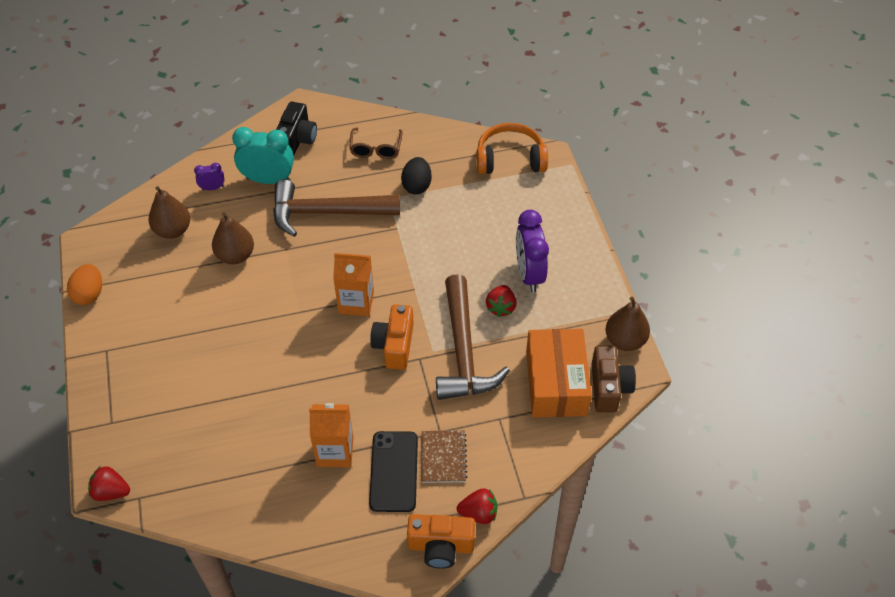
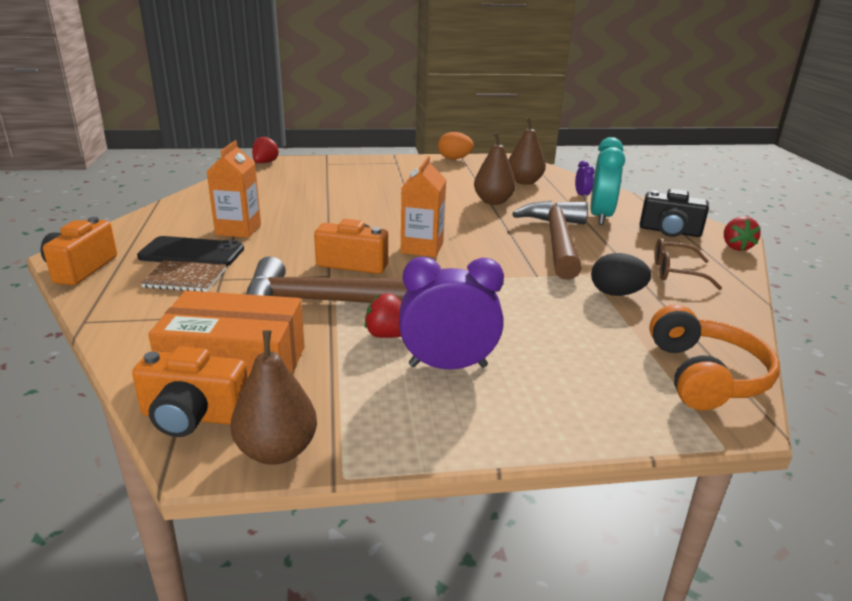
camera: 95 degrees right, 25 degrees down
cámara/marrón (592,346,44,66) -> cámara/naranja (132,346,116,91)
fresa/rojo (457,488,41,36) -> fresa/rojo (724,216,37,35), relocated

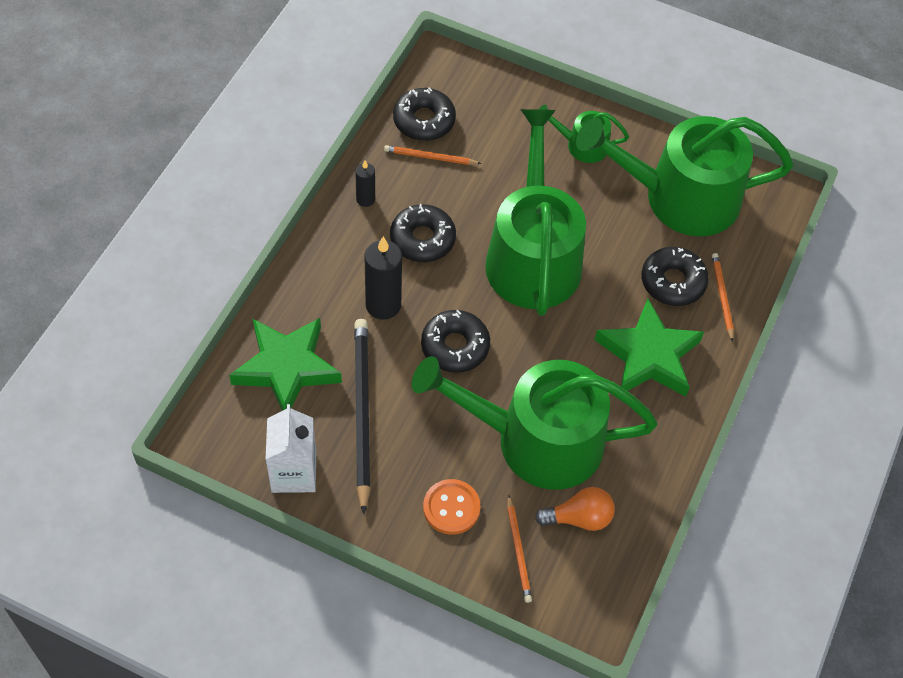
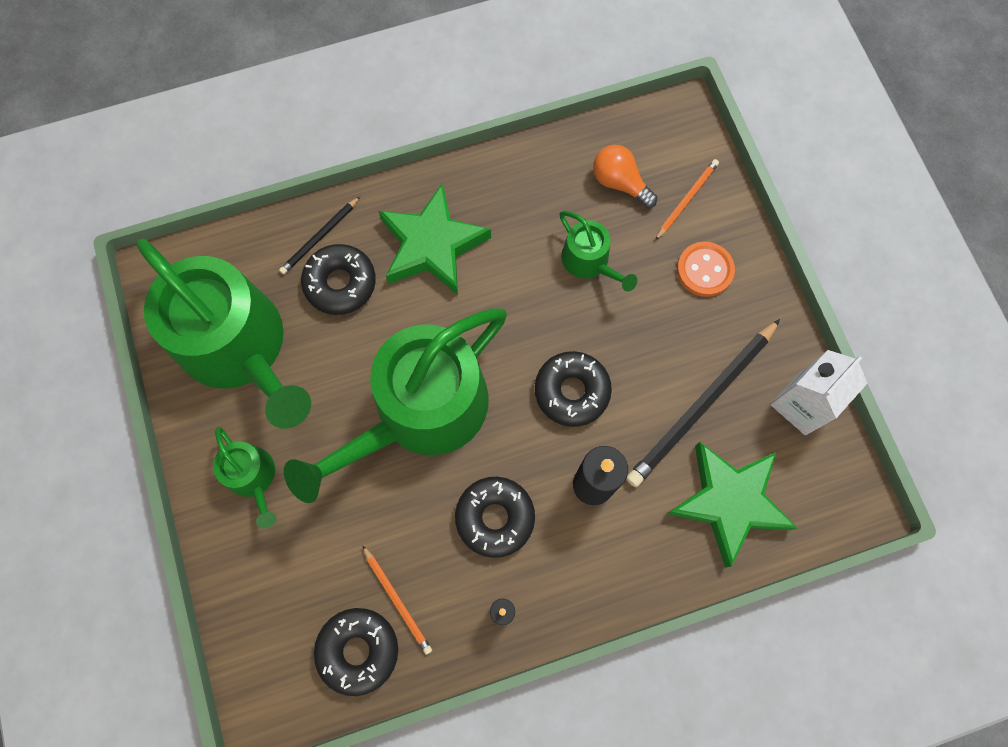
camera: 130 degrees left, 15 degrees up
lápiz/naranja (712,253,22,89) -> lápiz/negro (279,196,81,79)
regadera/verde (412,356,246,134) -> regadera/verde (560,211,77,81), x0.45

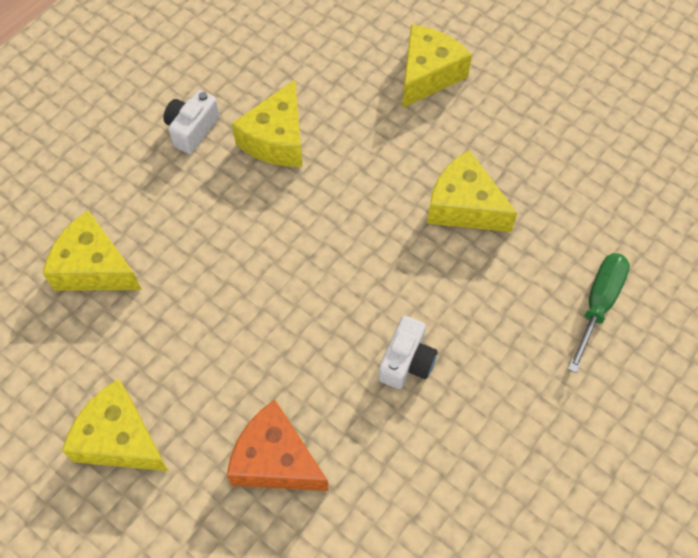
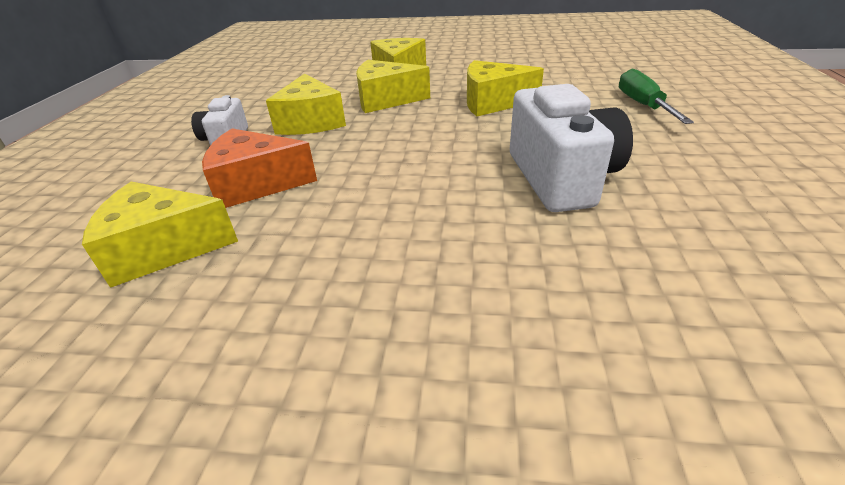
camera: 30 degrees left, 25 degrees down
cámara/blanco (378,316,60,73) -> cámara/blanco (510,84,123,128), x1.78
queso/amarillo (62,379,106,92) -> queso/amarillo (356,60,74,53), relocated
queso/naranja (227,400,102,91) -> queso/naranja (202,128,115,80), relocated

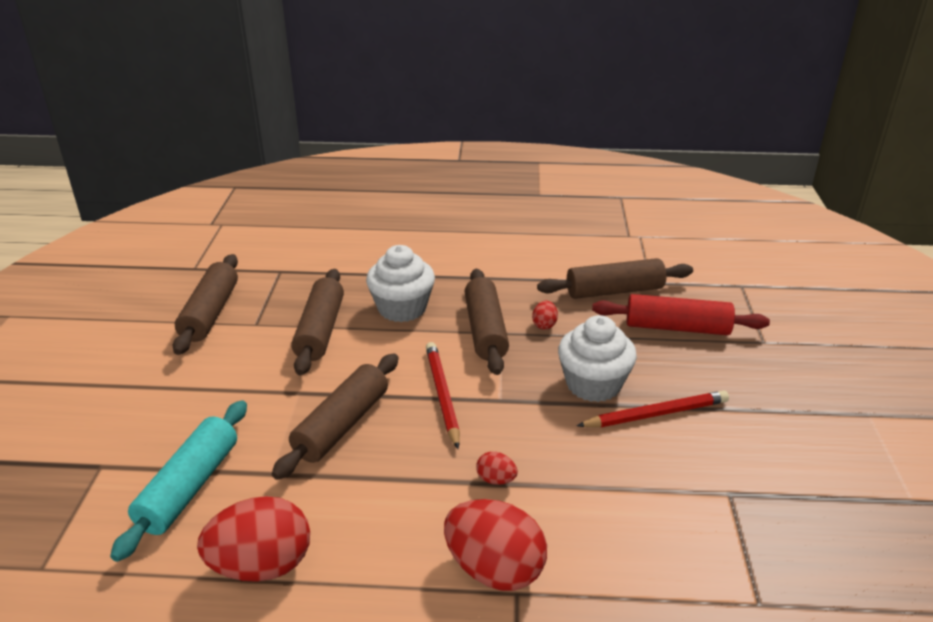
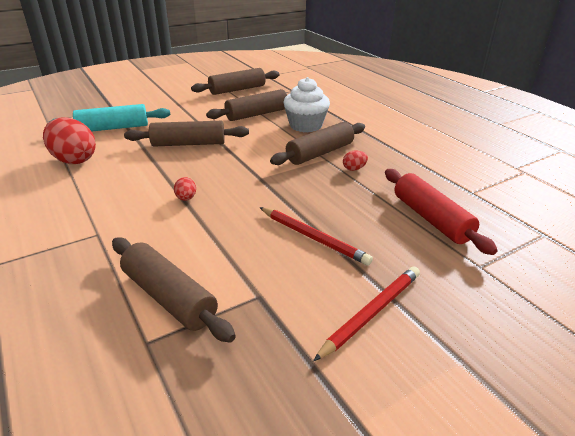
camera: 55 degrees right, 0 degrees up
rodillo/marrón (537,258,156,41) -> rodillo/marrón (112,237,124,105), relocated
magdalena/blanco (558,315,79,87) -> none
lápiz/rojo (426,342,34,107) -> lápiz/rojo (313,267,107,94), relocated
huevo/rojo (444,499,103,92) -> none

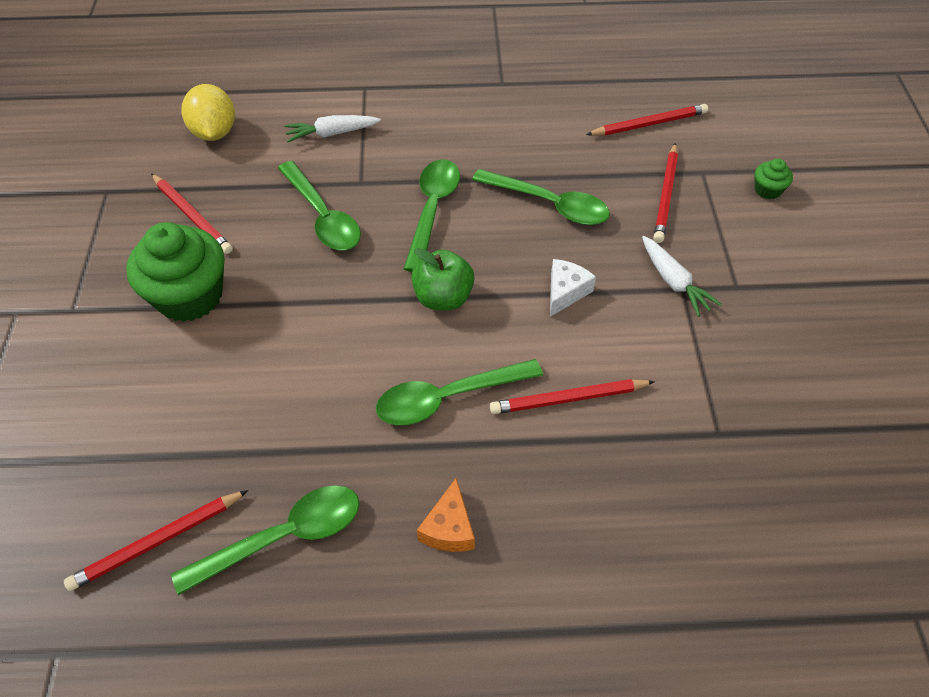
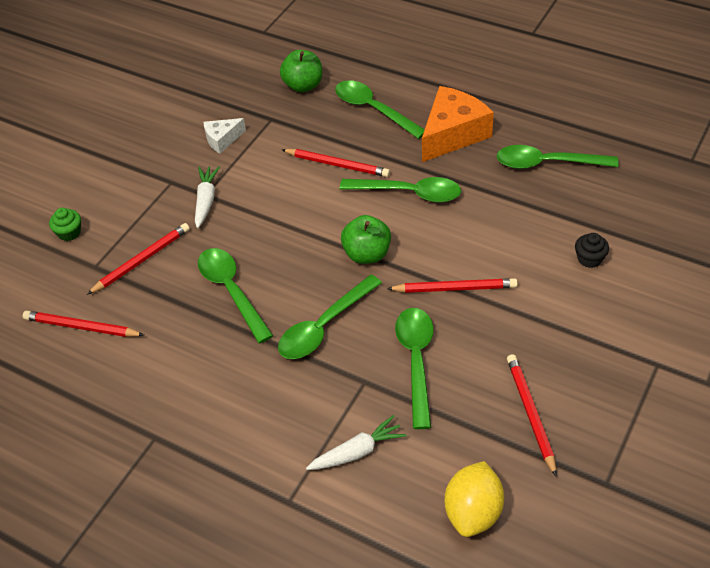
camera: 145 degrees left, 5 degrees down
zanahoria/blanco (284,115,97,27) -> zanahoria/blanco (306,415,101,55), 45 degrees counterclockwise
magdalena/verde (126,222,98,100) -> none
queso/blanco (550,259,46,58) -> queso/blanco (204,118,42,36), relocated
queso/naranja (417,478,58,74) -> queso/naranja (422,86,72,76), x1.92
lápiz/rojo (64,490,184,101) -> lápiz/rojo (387,278,131,15), relocated
none -> manzana/verde (280,50,42,42)
none -> cuchara/verde (335,80,90,59)
none -> magdalena/negro (575,233,34,35)

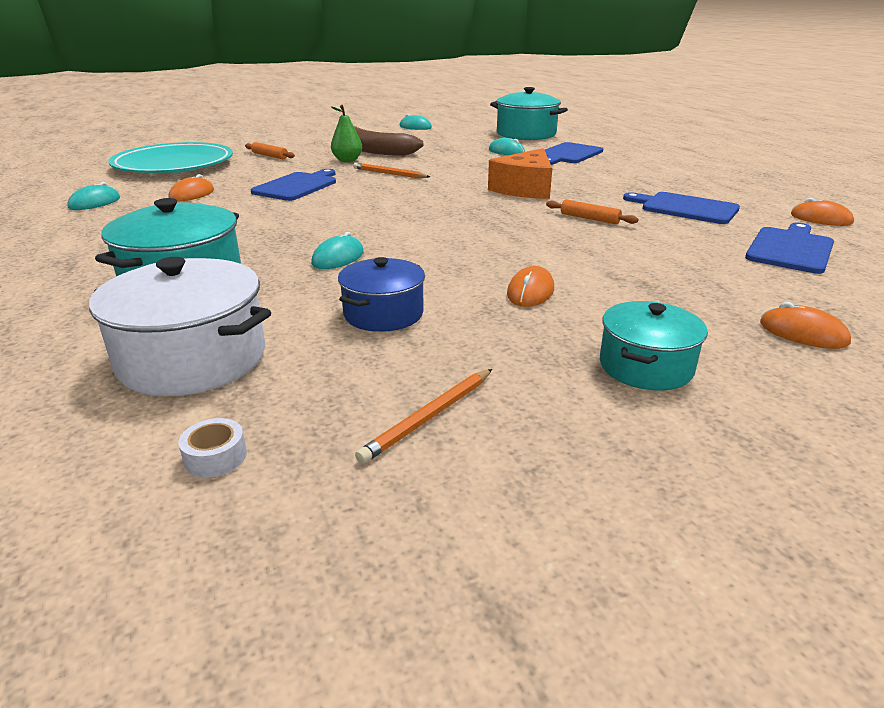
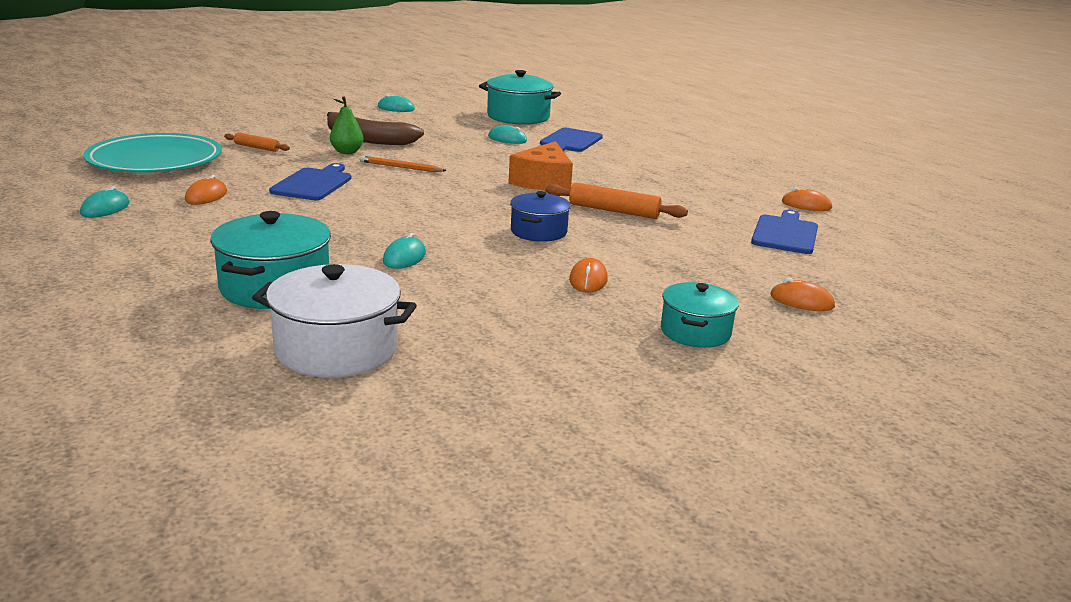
camera: 15 degrees left, 5 degrees down
tabla de cortar/azul (623,192,117,32) -> none
rodillo/naranja (546,200,93,24) -> rodillo/naranja (545,183,143,36), x1.65
olla/azul (338,257,87,75) -> olla/azul (510,191,61,51), relocated
lápiz/naranja (355,369,137,95) -> none
cinta adhesiva/blanco (178,418,69,60) -> none

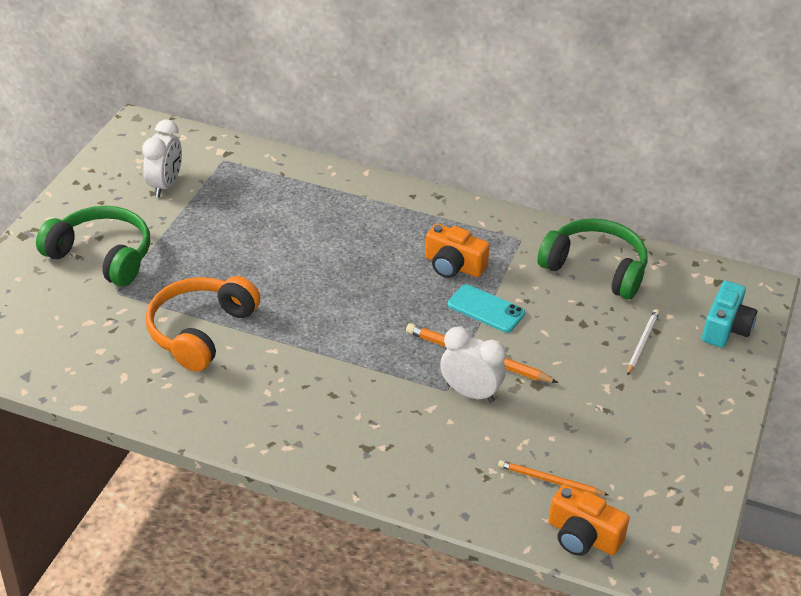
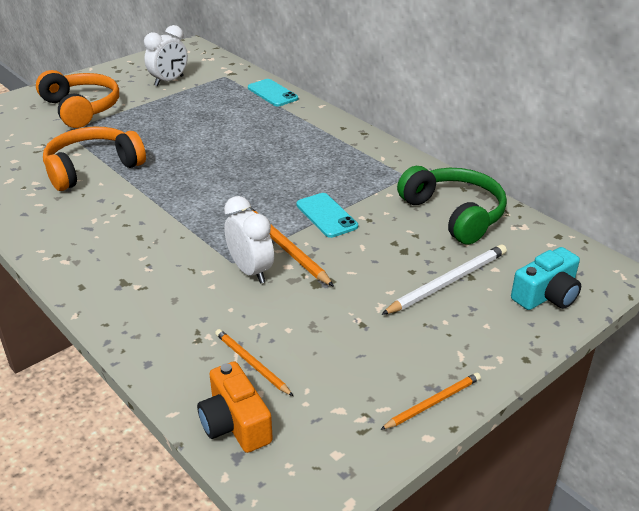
camera: 30 degrees right, 5 degrees down
auriculares/verde (36,206,114,80) -> auriculares/naranja (36,70,83,58)
cámara/naranja (425,224,65,54) -> none
lápiz/blanco (627,309,32,67) -> lápiz/blanco (381,244,126,71), x1.58
none -> móvil/turquesa (248,79,50,28)
none -> lápiz/naranja (380,373,101,57)

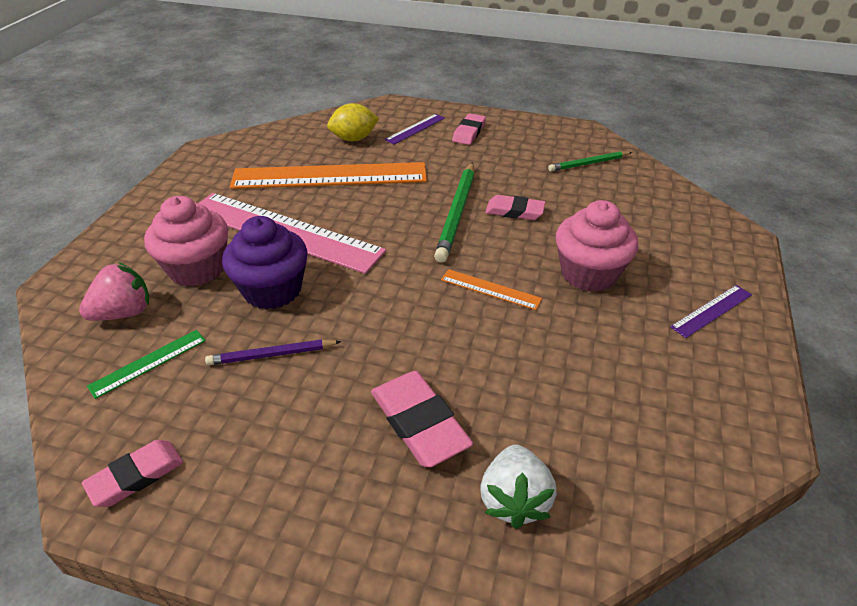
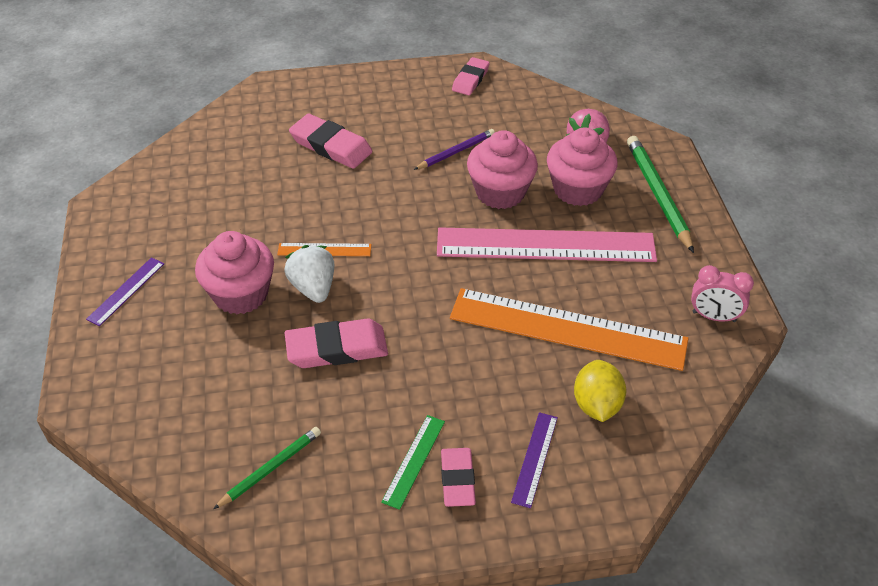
camera: 155 degrees right, 5 degrees up
limón/amarillo (327,103,52,38) -> limón/amarillo (574,360,52,62), 45 degrees counterclockwise
regla/naranja (230,162,197,27) -> regla/naranja (450,288,239,83), 45 degrees clockwise
lápiz/verde (434,162,40,101) -> lápiz/verde (627,136,67,117), relocated
goma de borrar/rosa (485,195,60,25) -> goma de borrar/rosa (285,318,103,50), x1.51
magdalena/morado (222,216,86,94) -> magdalena/rosa (467,130,71,79)
regla/verde (87,330,119,69) -> regla/verde (381,415,64,95), relocated
fresa/blanco (480,444,77,85) -> fresa/blanco (284,245,50,58), relocated
none -> despertador/rosa (691,265,63,57)

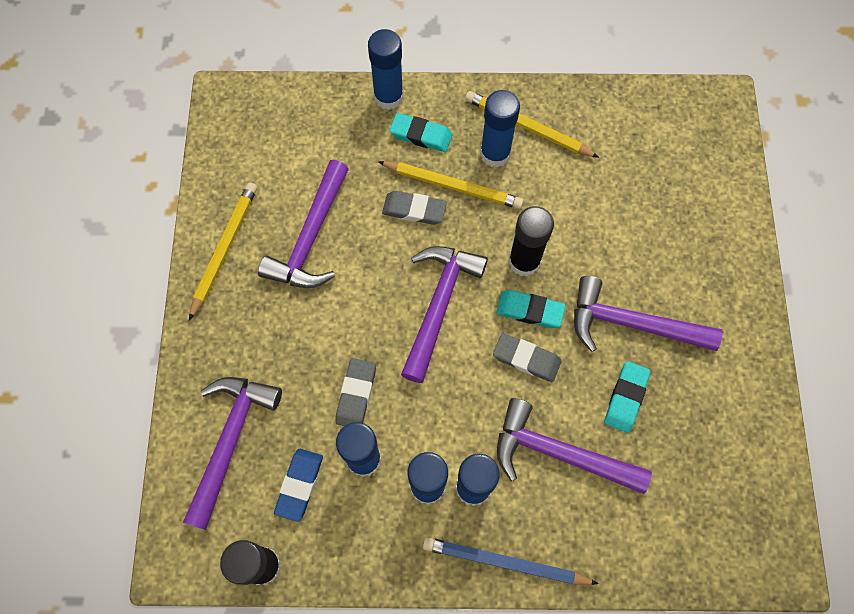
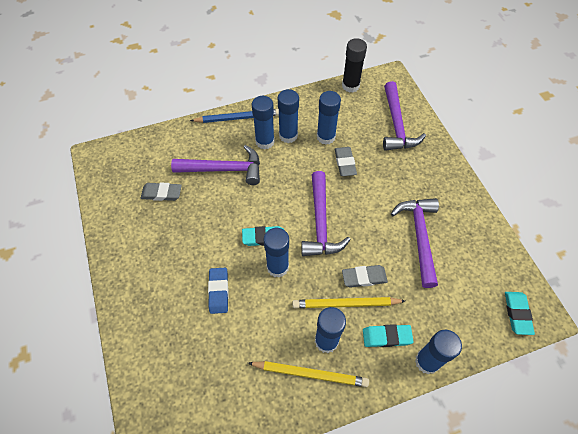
camera: 160 degrees right, 10 degrees down
lápiz/amarillo (189,182,68,138) -> none
barra de pegamento/negro (509,206,45,70) -> barra de pegamento/azul (264,228,25,50)
martillo/morado (574,276,149,76) -> none
goma de borrar/gris (493,333,68,49) -> goma de borrar/gris (141,182,41,19), relocated
goma de borrar/turquesa (604,361,47,72) -> goma de borrar/turquesa (505,292,30,43), relocated
goma de borrar/azul (274,449,49,73) -> goma de borrar/azul (208,268,20,46), relocated

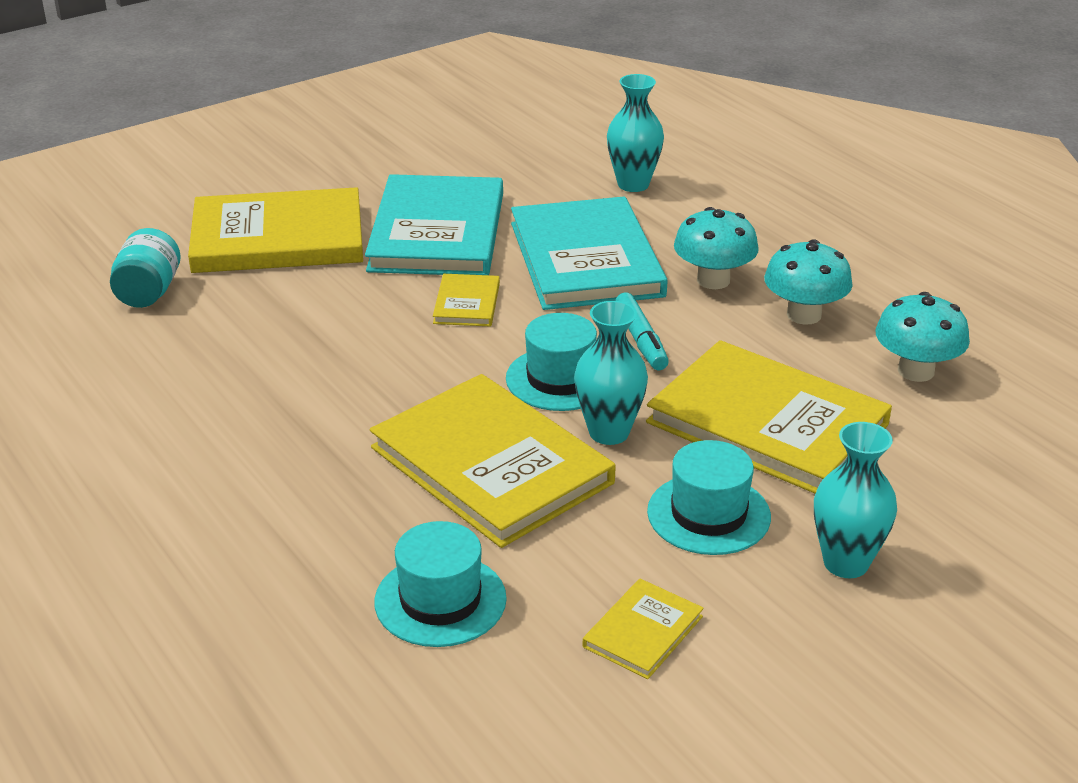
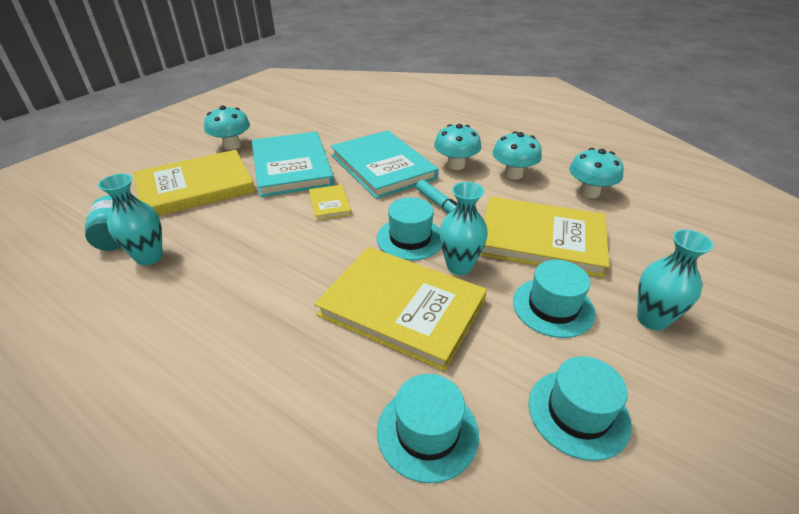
camera: 20 degrees left, 5 degrees up
florero/turquesa (607,74,57,118) -> florero/turquesa (98,174,65,91), relocated
libro/amarillo (583,579,121,100) -> sombrero/turquesa (528,356,104,105)
none -> seta/turquesa (204,106,46,44)

